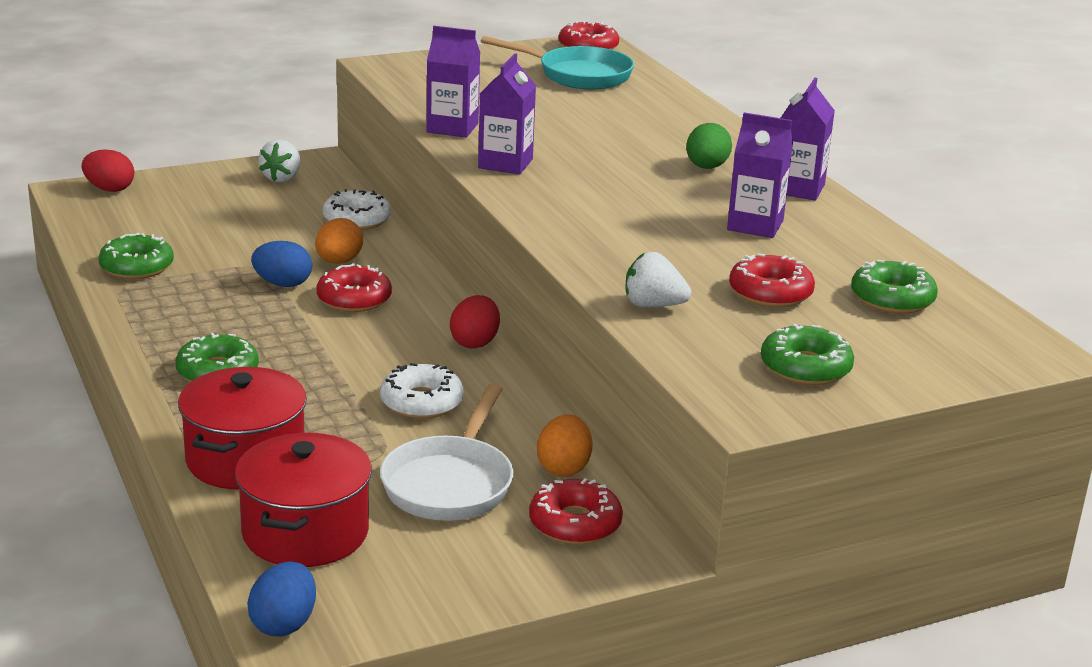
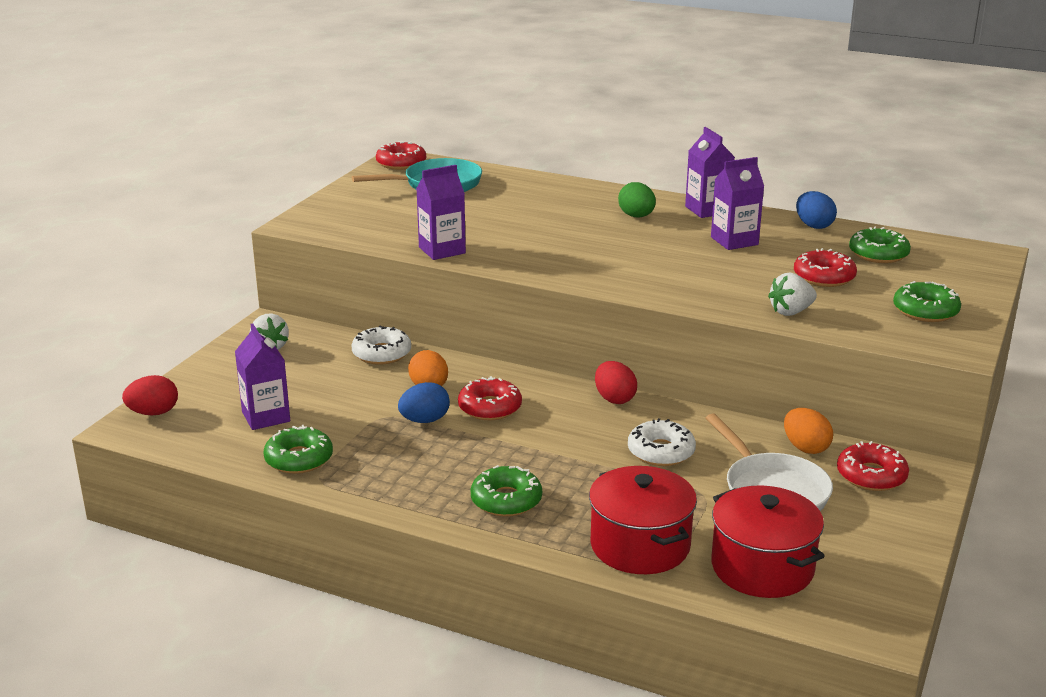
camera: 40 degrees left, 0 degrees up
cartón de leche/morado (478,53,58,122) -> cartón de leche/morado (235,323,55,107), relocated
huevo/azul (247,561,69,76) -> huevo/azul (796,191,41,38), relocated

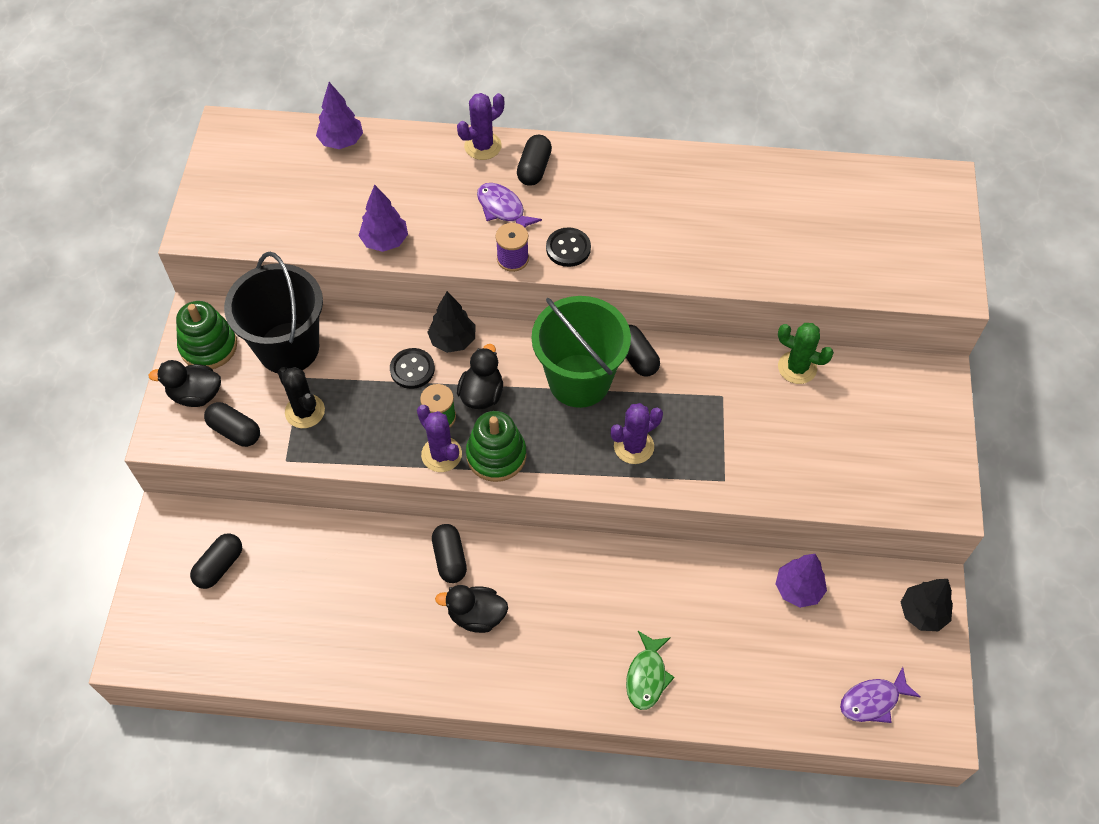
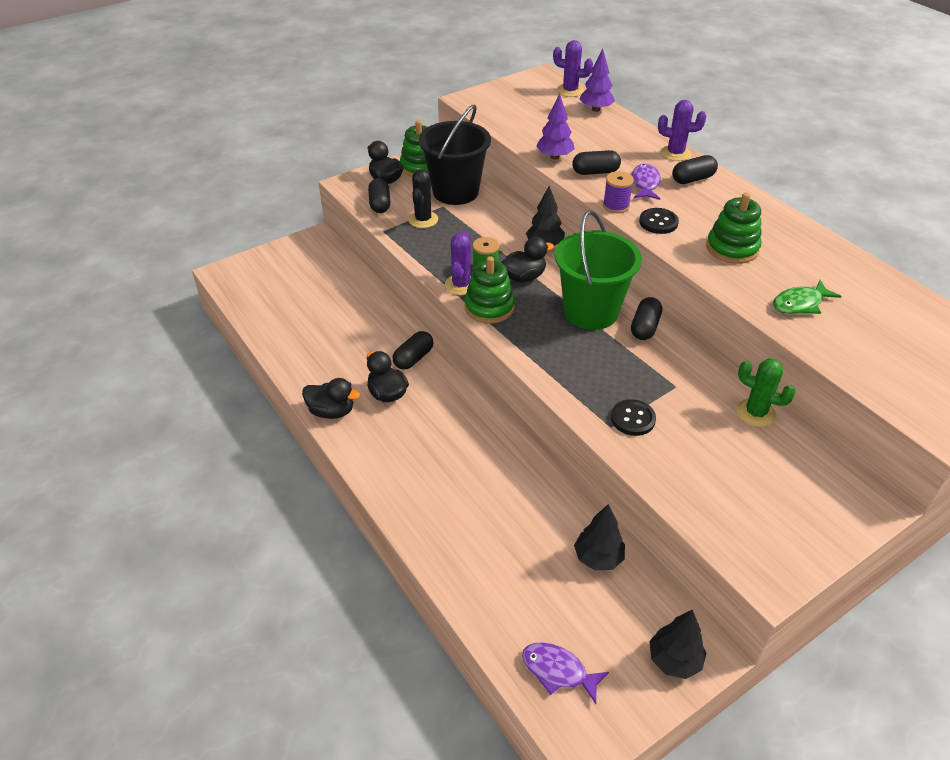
camera: 50 degrees right, 15 degrees down
cactus/verde (778,323,56,61) -> cactus/verde (736,358,60,69), 45 degrees counterclockwise
botón/negro (390,348,45,41) -> botón/negro (611,399,45,37), relocated
cactus/morado (611,403,52,61) -> cactus/morado (553,40,40,57), relocated
cápsula/negro (190,533,52,56) -> cápsula/negro (572,150,49,25), relocated
árbol/morado (775,554,52,54) -> árbol/negro (574,504,51,66)
pez/verde (626,631,49,79) -> pez/verde (773,280,68,34), relocated
none -> juguete apilable/verde (706,193,55,71)
none -> pato/negro (302,378,58,41)

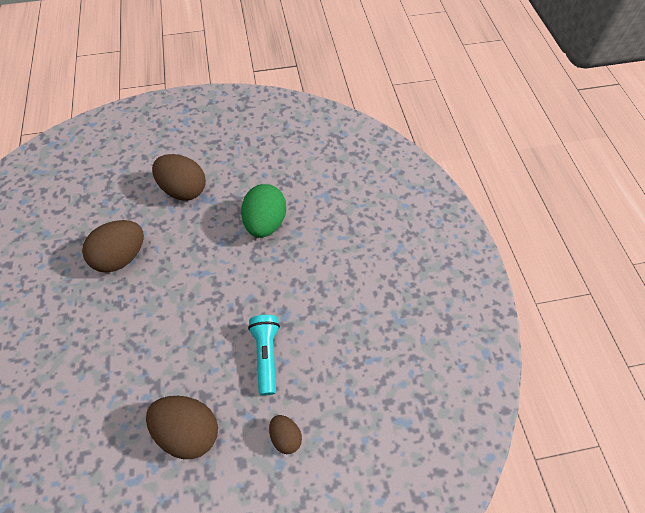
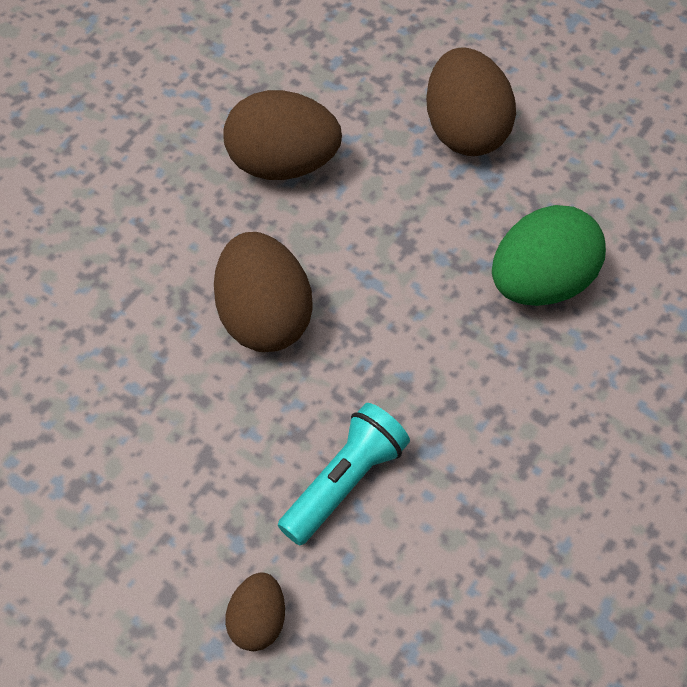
camera: 45 degrees right, 0 degrees up
huevo/marrón (146,396,72,63) -> huevo/marrón (214,232,99,120), relocated

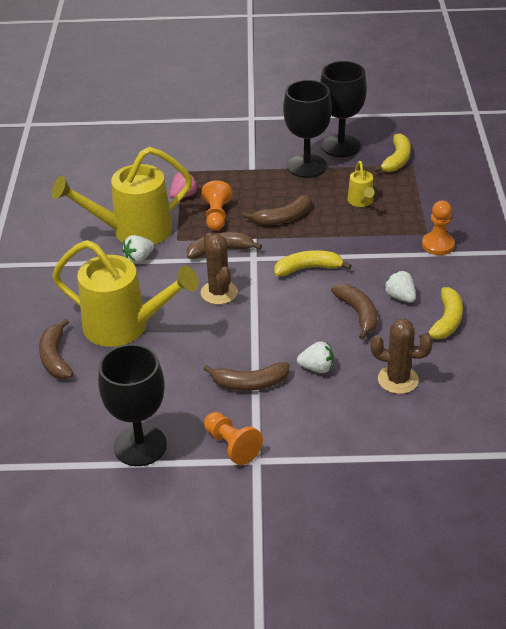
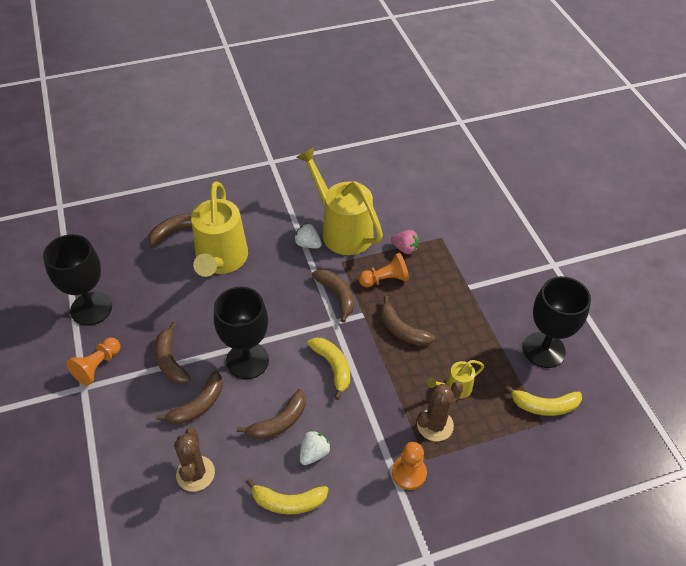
camera: 70 degrees right, 10 degrees up
copa/negro (283,80,49,98) -> copa/negro (214,287,55,92), relocated
cactus/marrón (201,233,37,71) -> cactus/marrón (417,382,46,59), relocated
fresa/blanco (297,341,37,32) -> plátano/marrón (156,371,67,53)

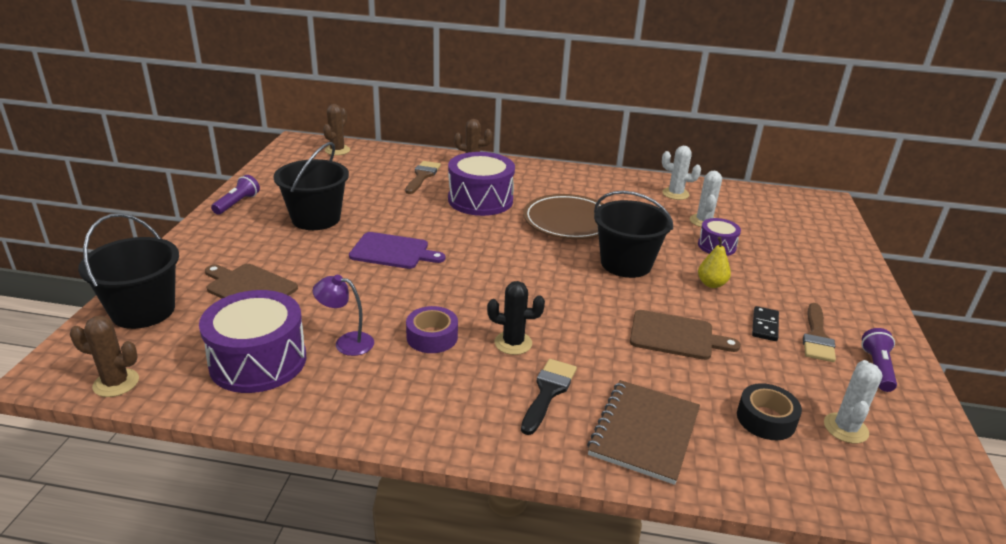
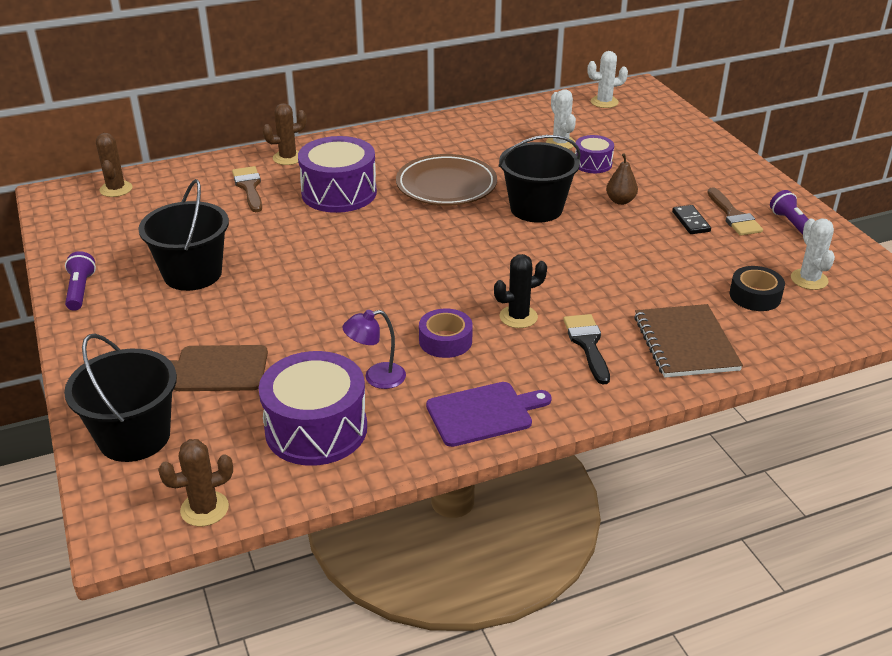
camera: 30 degrees left, 5 degrees up
cactus/blanco (662,146,39,54) -> cactus/blanco (588,51,40,57), relocated
tabla de cortar/morado (349,232,96,37) -> tabla de cortar/morado (426,382,126,65), relocated
pera/amarillo (698,237,33,51) -> pera/marrón (606,153,32,52)
tabla de cortar/marrón (630,310,111,50) -> none

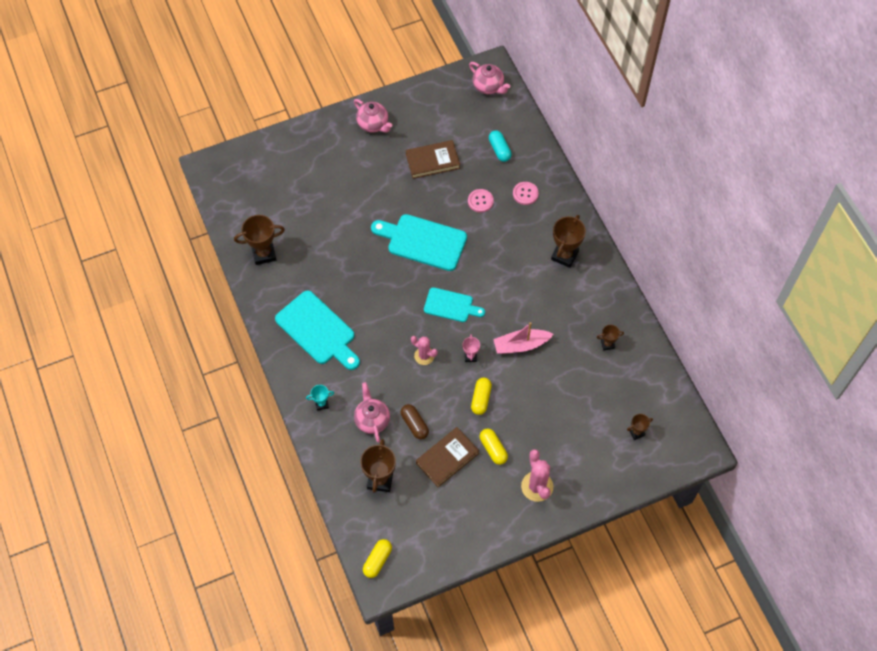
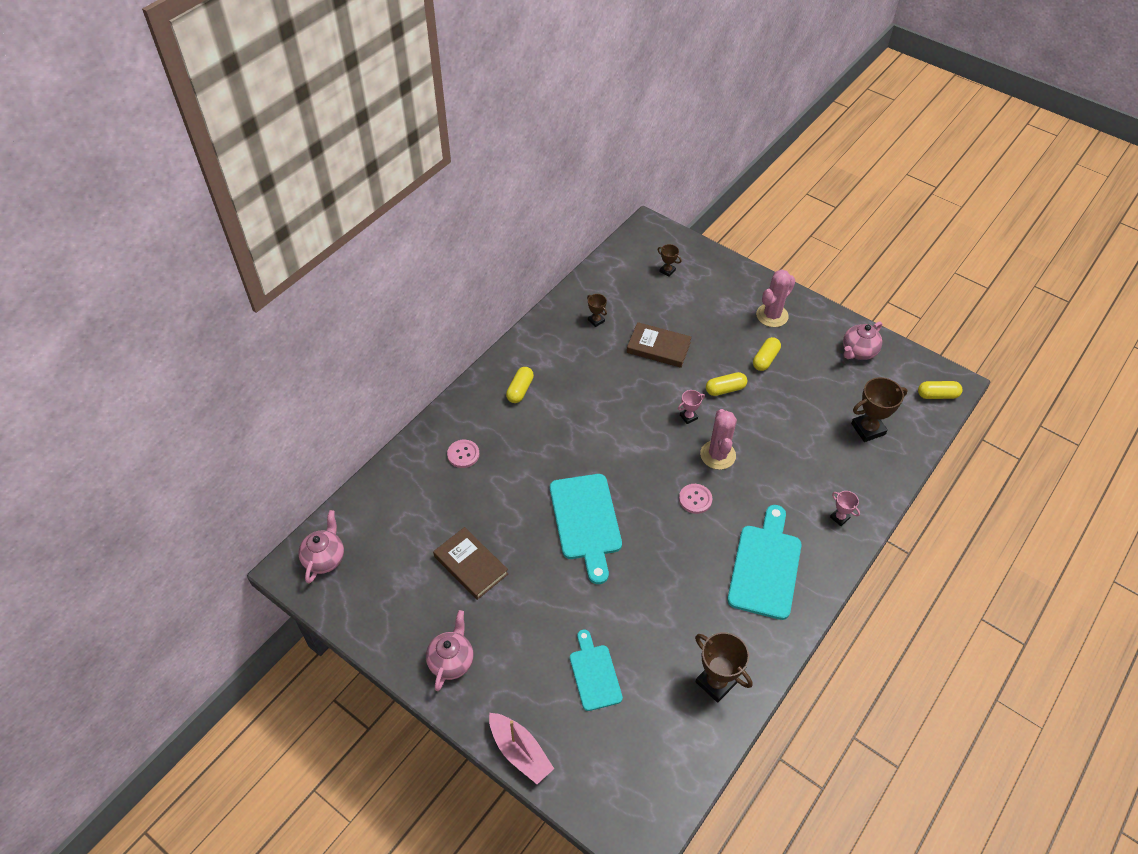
camera: 120 degrees left, 10 degrees down
cápsula/turquesa (489,130,23,32) -> none
botón/rosa (468,189,26,24) -> botón/rosa (679,484,33,30), relocated
trofeo/marrón (551,215,35,53) -> cápsula/amarillo (506,367,28,36)
tabla de cortar/turquesa (424,287,61,35) -> tabla de cortar/turquesa (570,630,53,81), relocated
barco/rosa (493,322,61,32) -> barco/rosa (489,713,65,71), relocated
cactus/rosa (411,336,27,29) -> cactus/rosa (700,409,37,61), x1.51
tetera/rosa (354,382,36,61) -> tetera/rosa (843,322,39,38), relocated
trofeo/turquesa (306,385,28,26) -> trofeo/rosa (830,491,30,35)
cápsula/marrón (401,404,28,35) -> none
libro/marrón (416,427,63,60) -> libro/marrón (627,322,65,46), relocated

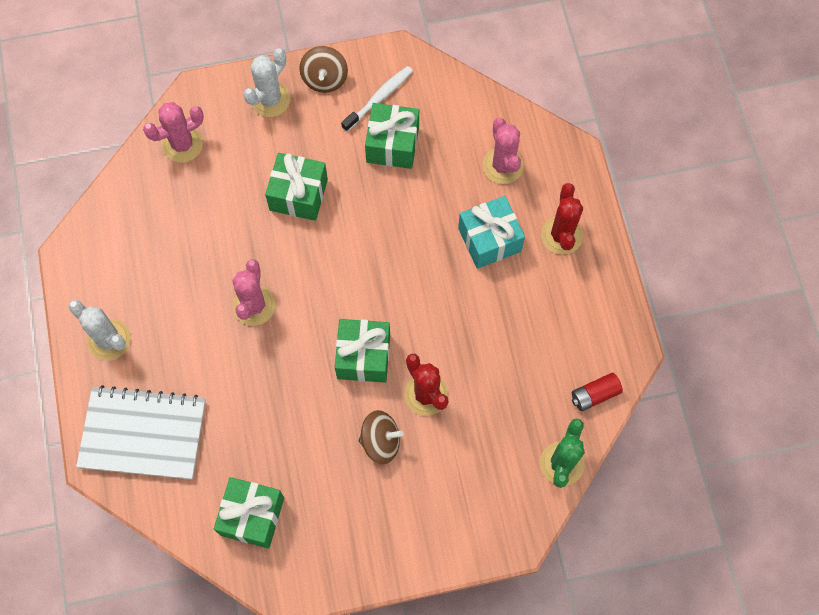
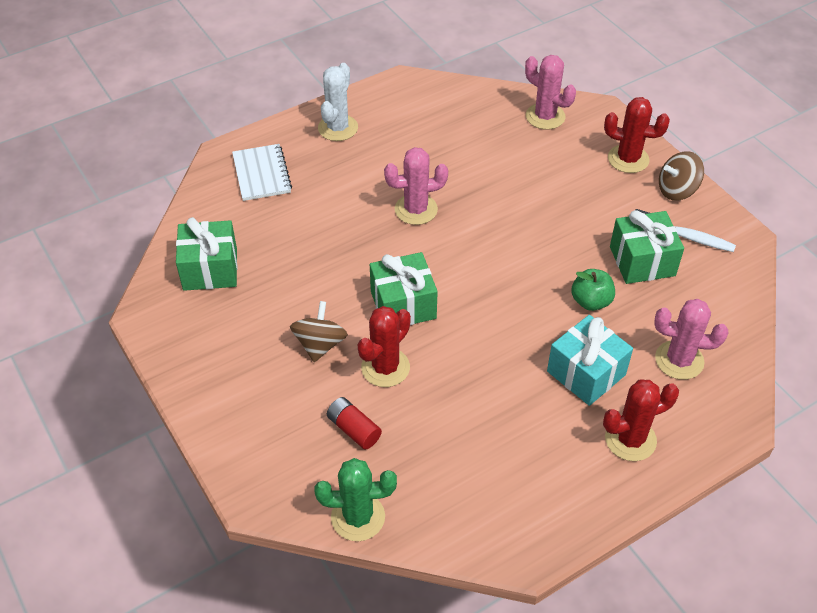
camera: 70 degrees right, 20 degrees down
cactus/blanco (243,48,47,69) -> cactus/rojo (604,97,66,76)
cactus/rosa (482,118,42,66) -> cactus/rosa (654,299,74,81), 45 degrees clockwise
regalo/verde (265,153,63,68) -> none
pila/rojo (572,373,51,38) -> pila/rojo (327,397,55,52), relocated
cuaderno/blanco (76,385,130,95) -> cuaderno/blanco (232,144,60,57), x0.62
peonza/marrón (359,410,44,54) -> peonza/marrón (290,301,58,61), 150 degrees counterclockwise
none -> manzana/verde (571,269,44,42)

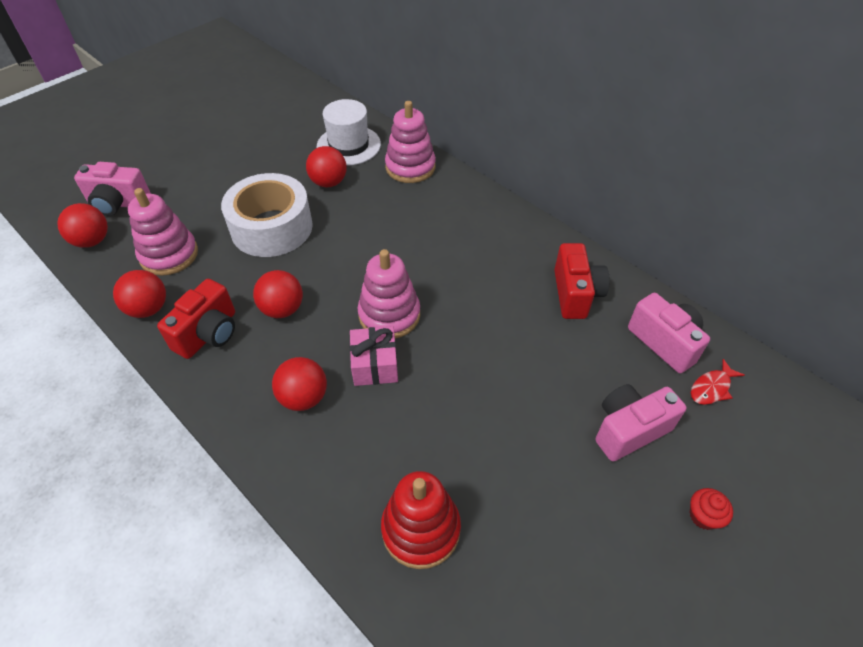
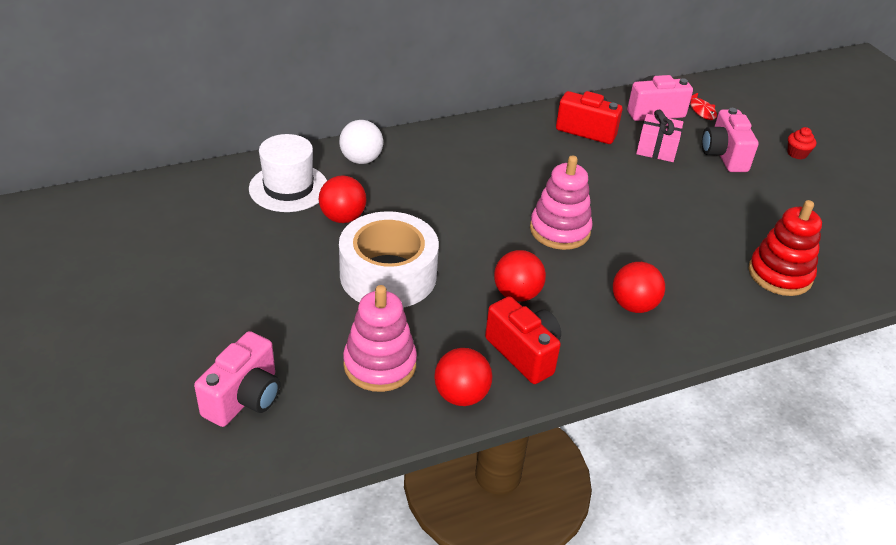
camera: 70 degrees left, 10 degrees down
juguete apilable/rosa (385,101,51,82) -> pelota/blanco (339,120,44,44)
pelota/rojo (57,203,51,45) -> none
regalo/rosa (350,326,48,60) -> regalo/rosa (636,110,47,52), relocated

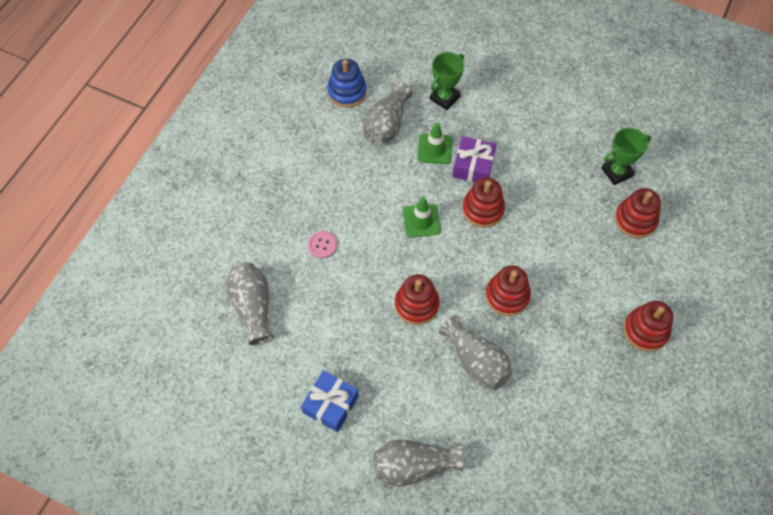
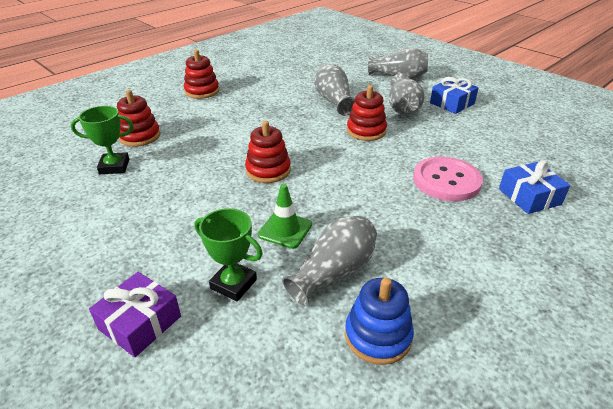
camera: 160 degrees left, 25 degrees down
trofeo/verde (430,52,34,58) -> trofeo/verde (195,208,68,93), 60 degrees clockwise
regalo/morado (452,136,45,46) -> regalo/morado (89,272,92,85), relocated
cono de tráfico/verde (403,196,38,42) -> none
botón/rosa (308,231,29,28) -> botón/rosa (413,157,70,44), x2.09
florero/gris (226,262,48,83) -> florero/gris (389,73,35,42), relocated
juguete apilable/rojo (485,265,46,51) -> none
none -> regalo/azul (499,160,71,54)

